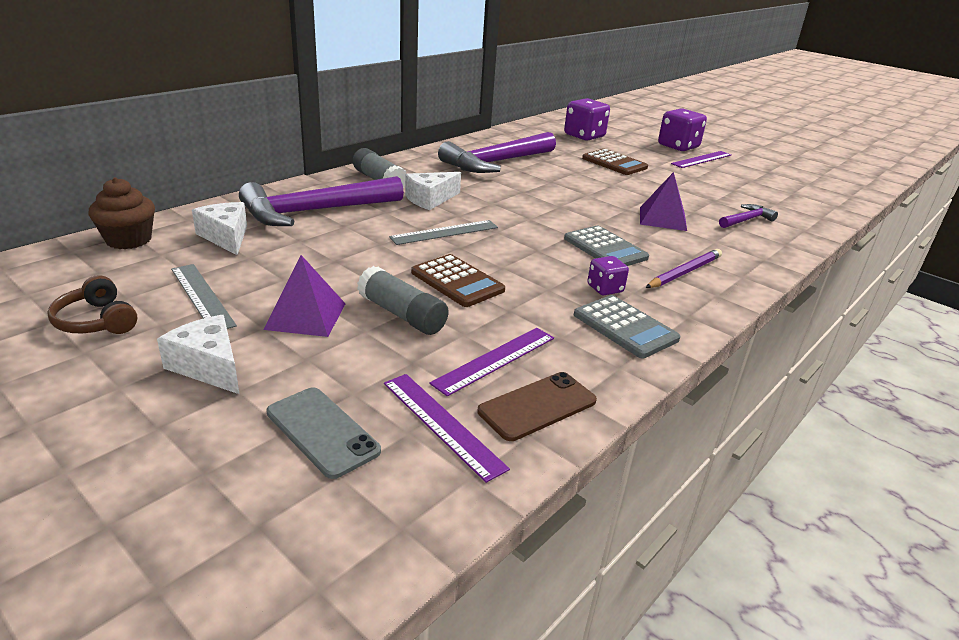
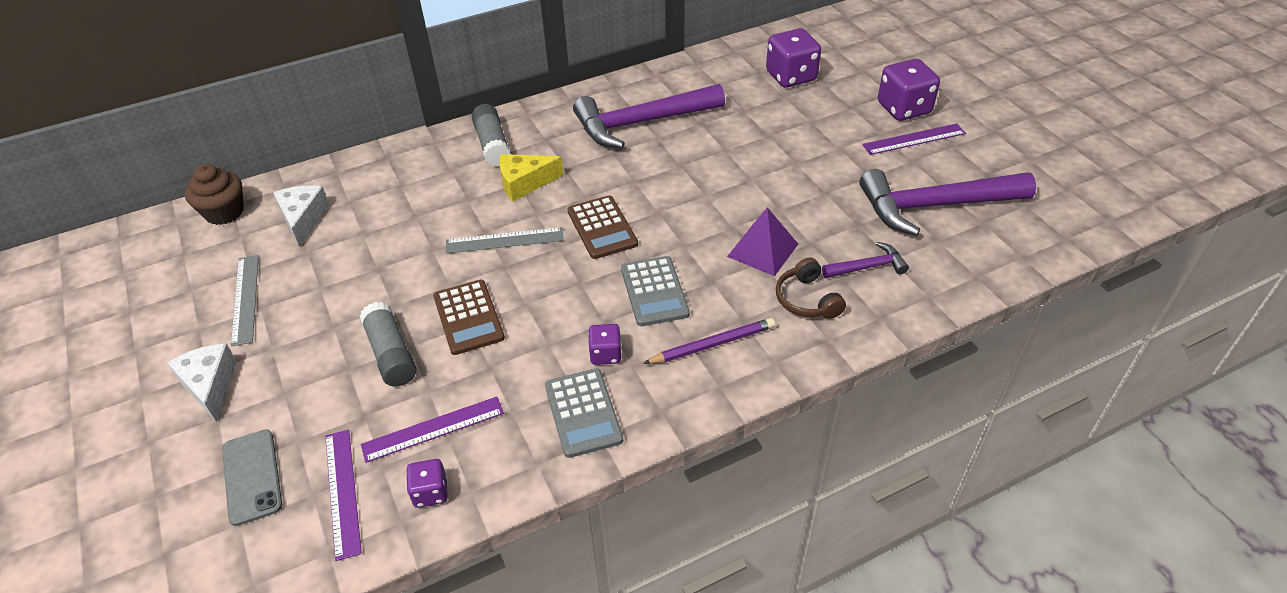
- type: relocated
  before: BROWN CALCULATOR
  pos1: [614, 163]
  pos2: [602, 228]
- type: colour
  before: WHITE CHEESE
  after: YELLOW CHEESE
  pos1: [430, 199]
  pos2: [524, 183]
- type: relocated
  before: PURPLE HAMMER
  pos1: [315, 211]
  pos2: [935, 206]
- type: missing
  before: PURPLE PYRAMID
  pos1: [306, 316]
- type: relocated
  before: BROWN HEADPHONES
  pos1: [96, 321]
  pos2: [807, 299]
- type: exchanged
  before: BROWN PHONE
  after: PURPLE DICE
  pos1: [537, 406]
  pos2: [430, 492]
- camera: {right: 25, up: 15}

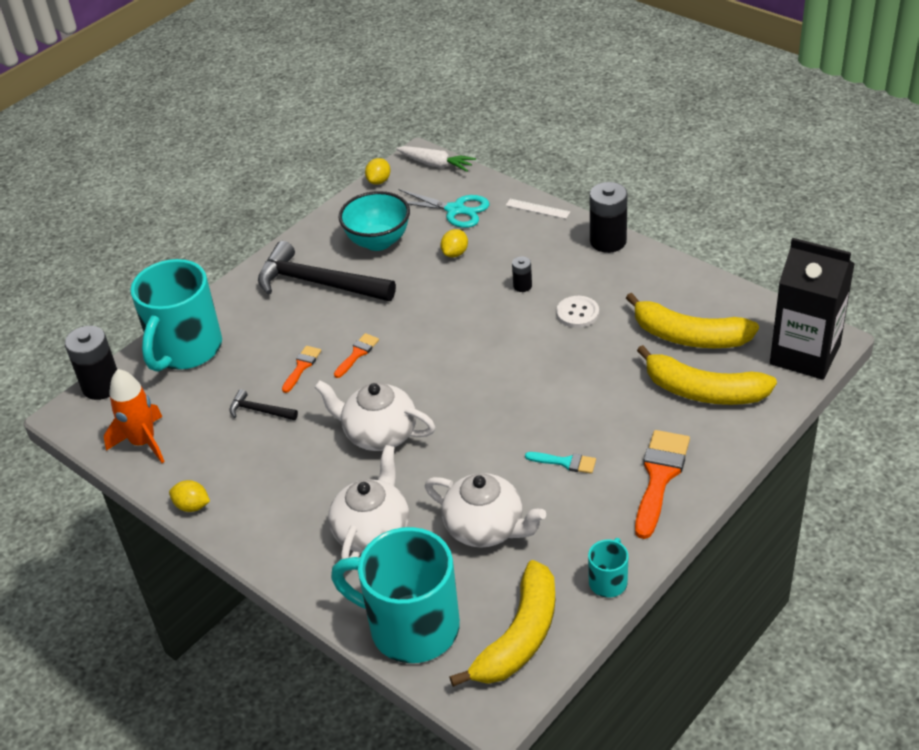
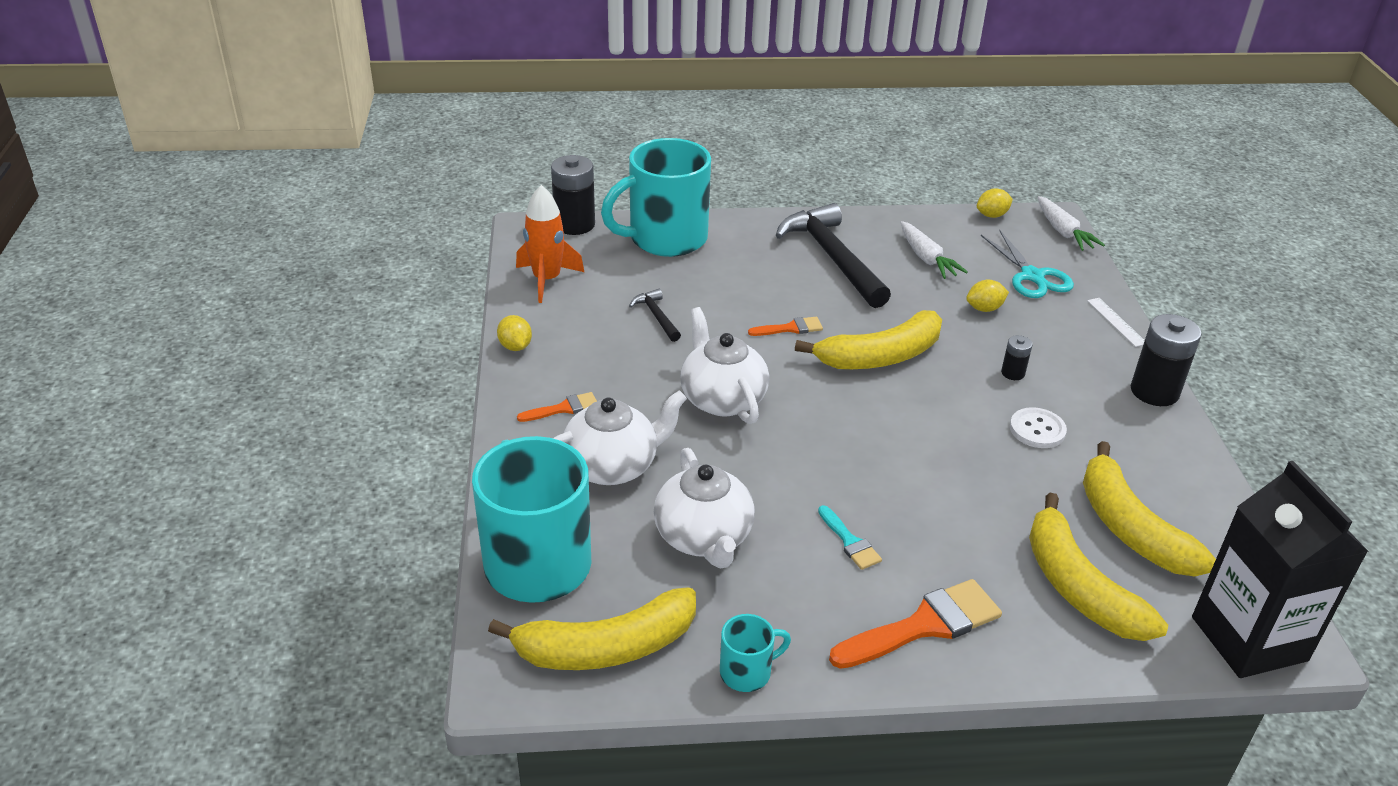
- type: exchanged
  before: TURQUOISE BOWL
  after: WHITE CARROT
  pos1: [378, 241]
  pos2: [927, 258]
- type: relocated
  before: ORANGE BRUSH
  pos1: [302, 366]
  pos2: [563, 408]
- type: appeared
  after: YELLOW BANANA
  pos2: [880, 356]
- camera: {right: 40, up: -5}

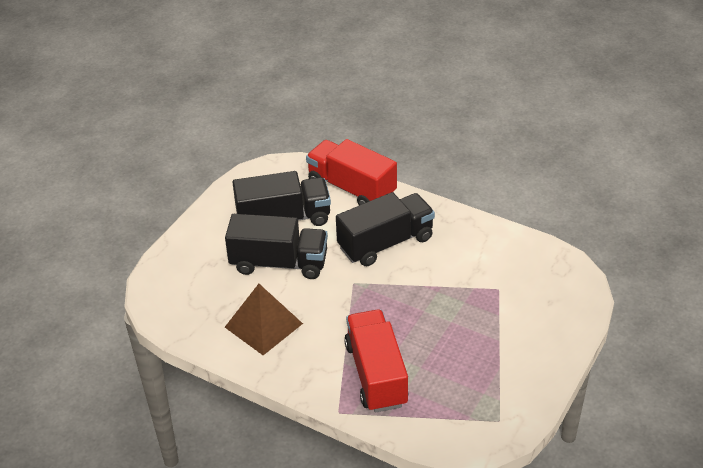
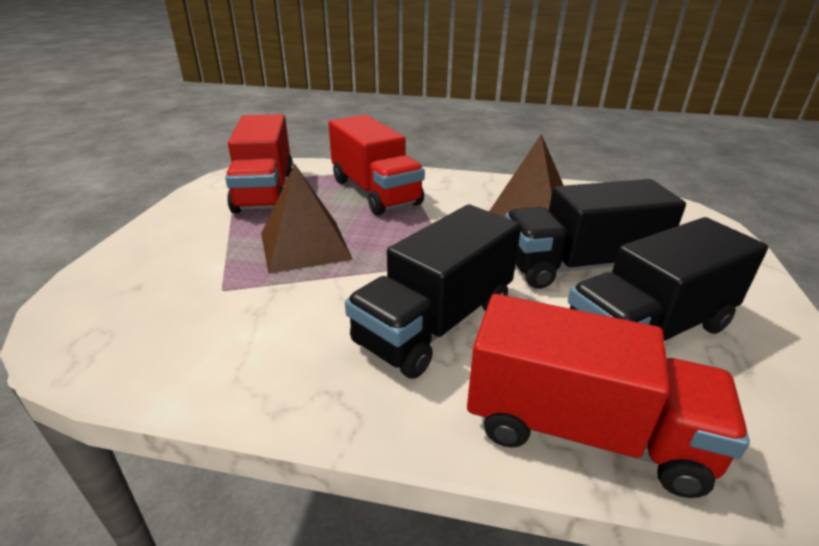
- type: appeared
  after: RED TRUCK
  pos2: [265, 191]
- type: appeared
  after: BROWN PYRAMID
  pos2: [305, 246]
- camera: {right: 160, up: -10}

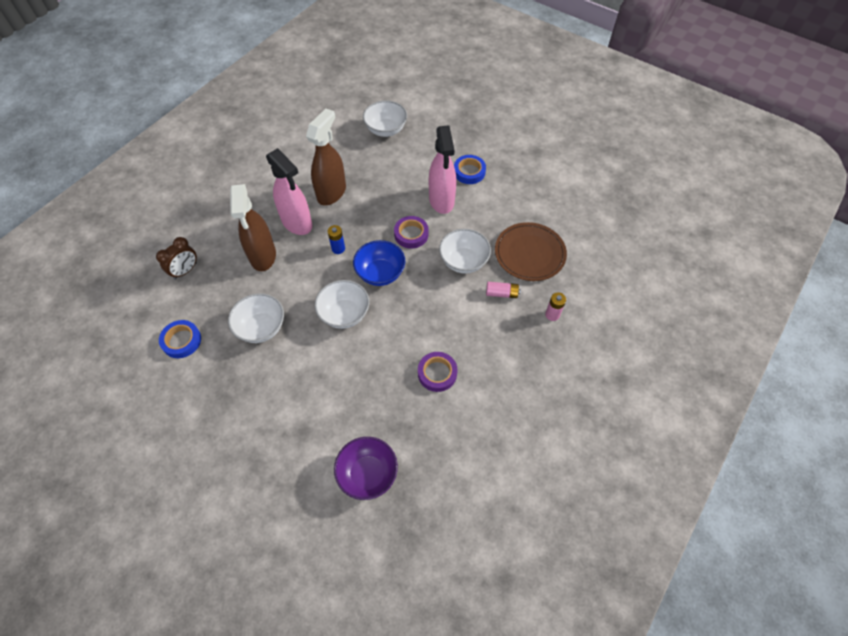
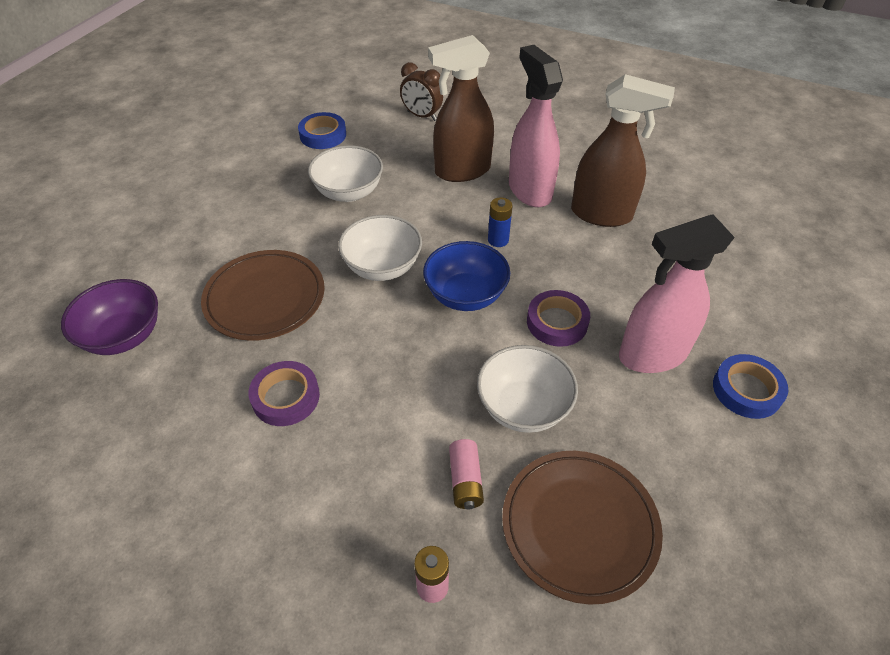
- type: missing
  before: WHITE BOWL
  pos1: [386, 130]
- type: spun
  before: PINK SPRAY BOTTLE
  pos1: [297, 223]
  pos2: [529, 190]
  turn: 120
- type: appeared
  after: BROWN PLATE
  pos2: [265, 298]
- camera: {right: 80, up: -10}

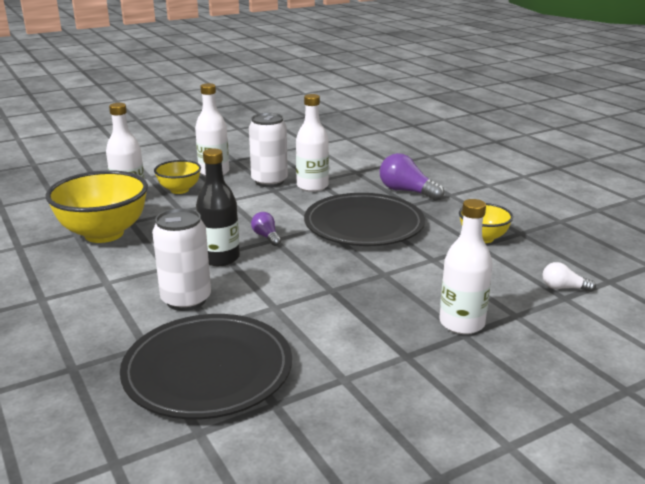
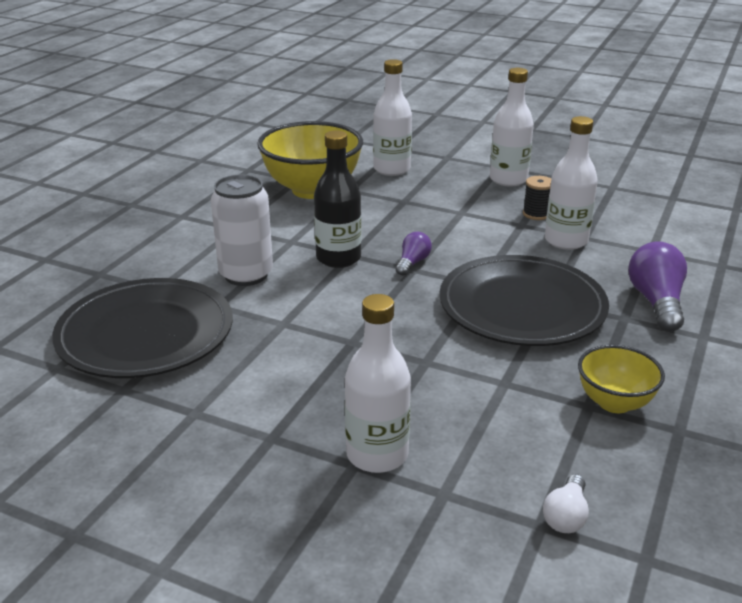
- type: exchanged
  before: WHITE CAN
  after: BLACK SPOOL
  pos1: [269, 181]
  pos2: [536, 214]
- type: missing
  before: YELLOW BOWL
  pos1: [179, 190]
- type: spun
  before: WHITE LIGHT BULB
  pos1: [563, 288]
  pos2: [566, 516]
  turn: -135
- camera: {right: 55, up: 5}

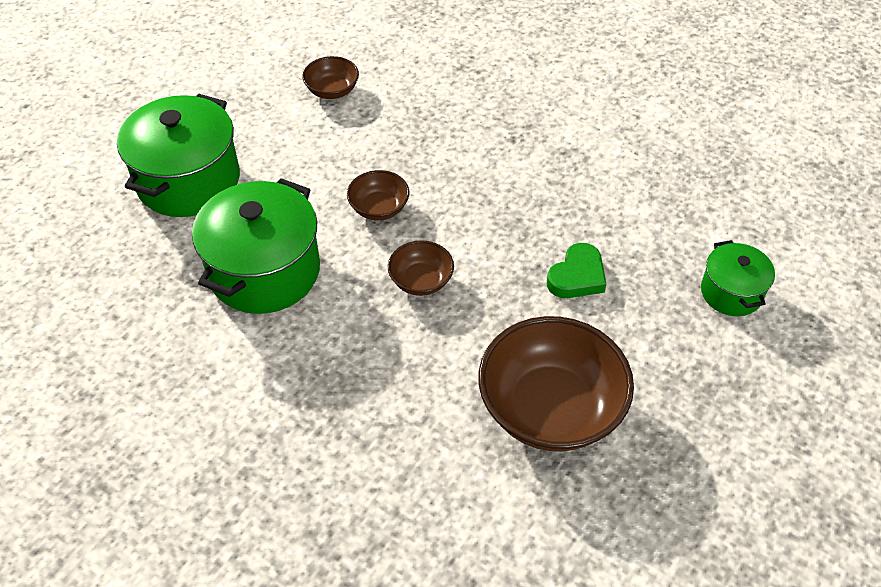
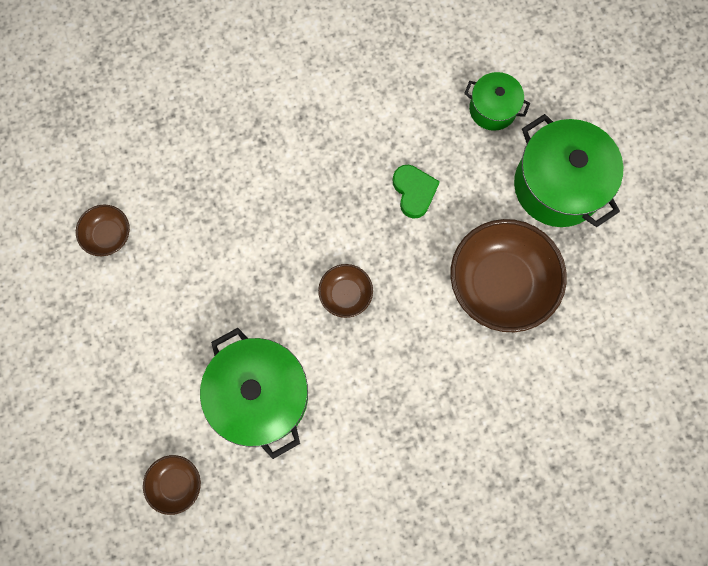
- type: relocated
  before: GREEN POT
  pos1: [188, 181]
  pos2: [557, 185]
- type: relocated
  before: BROWN BOWL
  pos1: [379, 208]
  pos2: [176, 483]
- camera: {right: -55, up: 25}

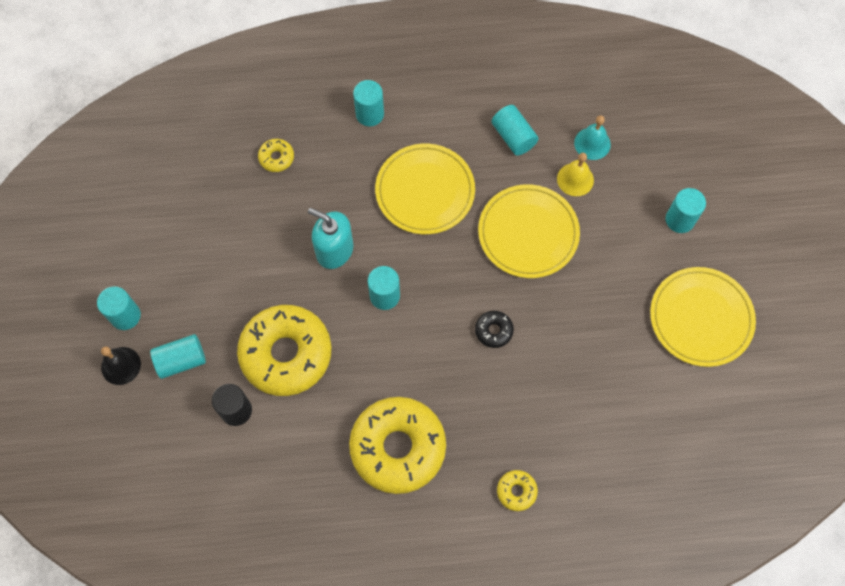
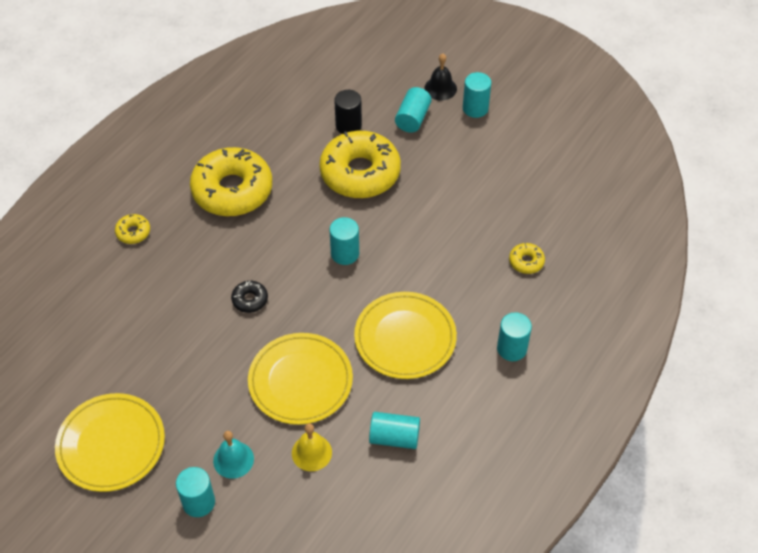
- type: relocated
  before: TURQUOISE BELL
  pos1: [592, 143]
  pos2: [233, 459]
- type: missing
  before: TURQUOISE SOAP DISPENSER
  pos1: [334, 250]
- camera: {right: 130, up: -15}

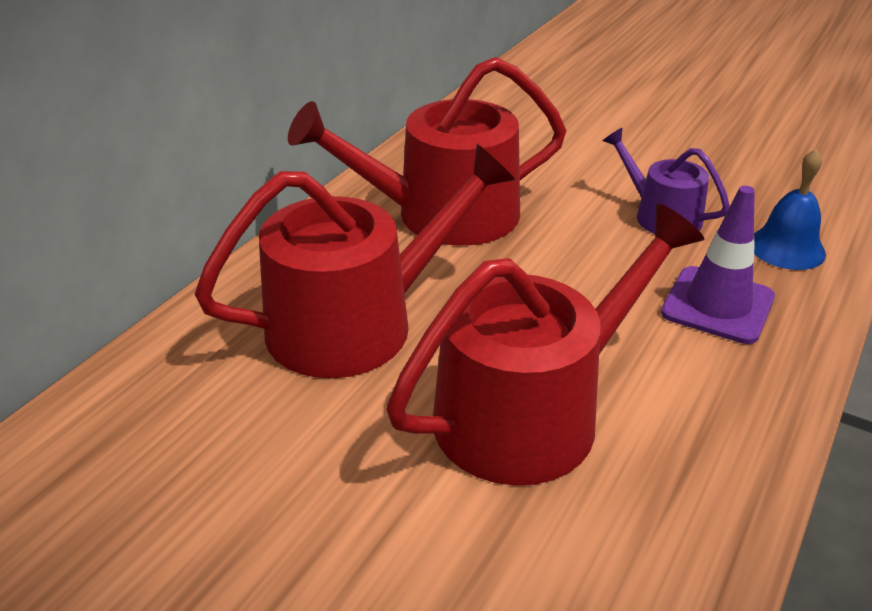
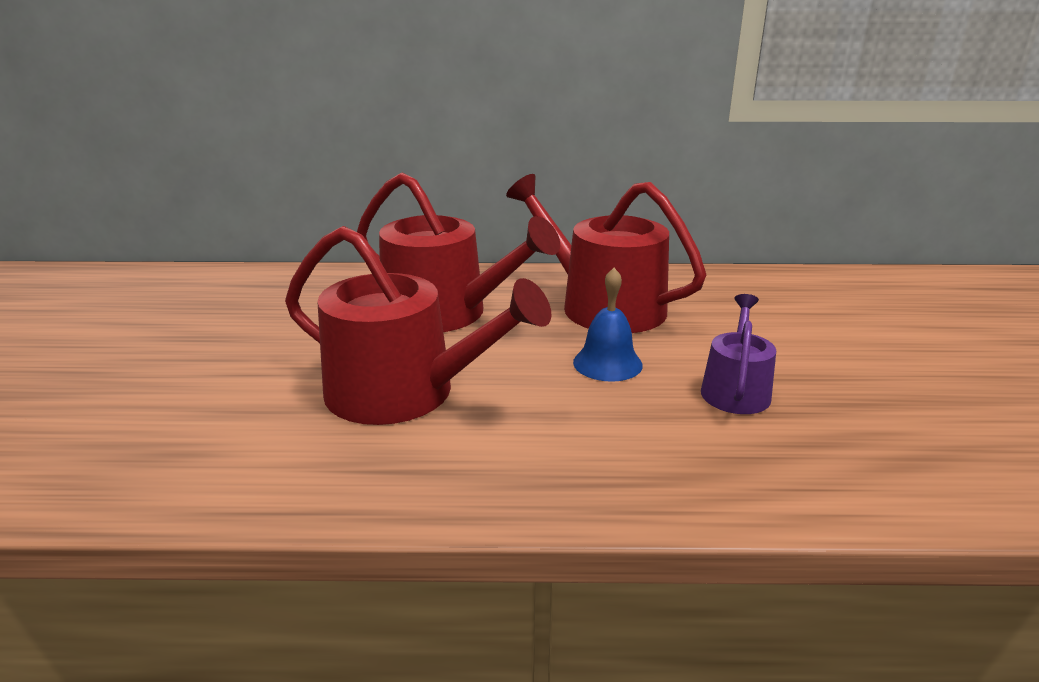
- type: relocated
  before: BLUE BELL
  pos1: [786, 248]
  pos2: [607, 363]
- type: missing
  before: PURPLE TRAFFIC CONE
  pos1: [717, 305]
- camera: {right: 60, up: -10}

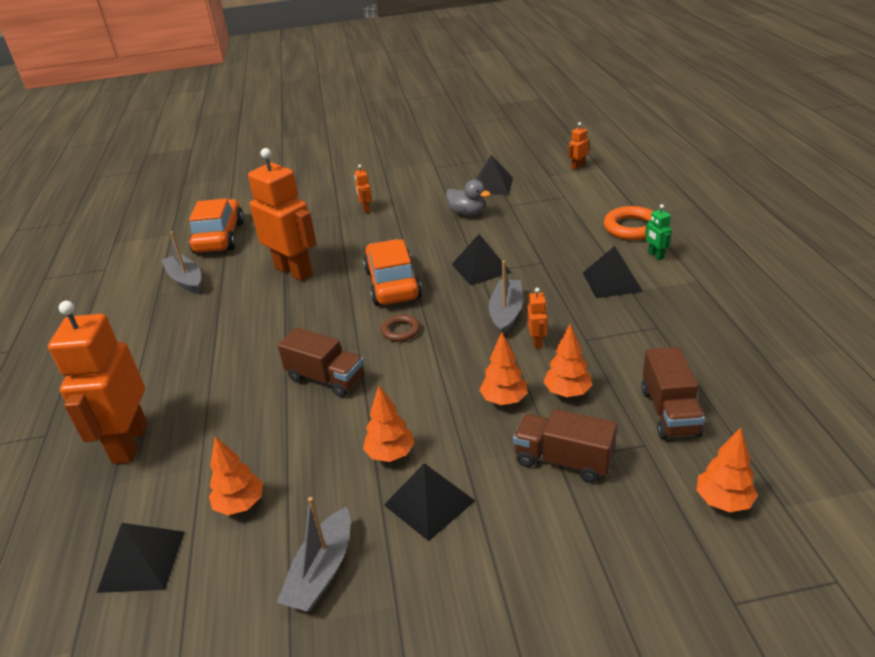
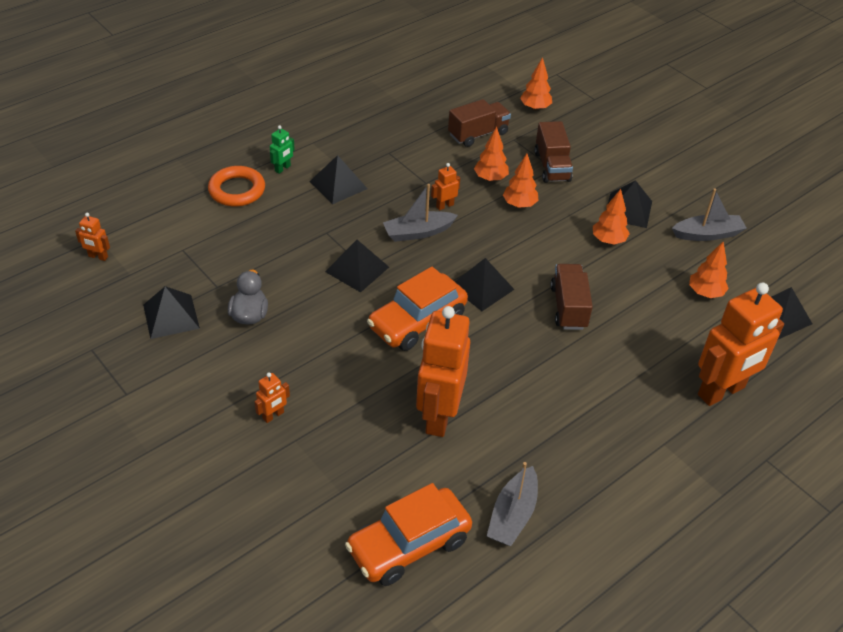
- type: exchanged
  before: BROWN RING
  after: BLACK PYRAMID
  pos1: [400, 331]
  pos2: [482, 287]
- camera: {right: -125, up: 10}

